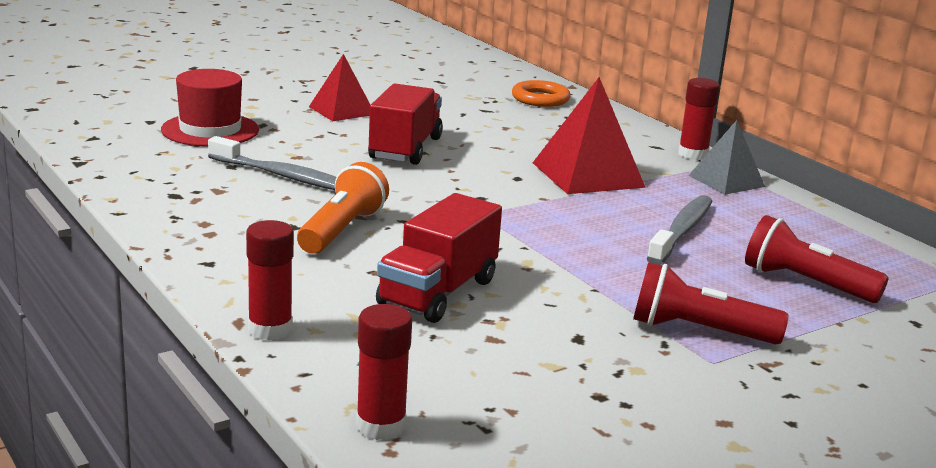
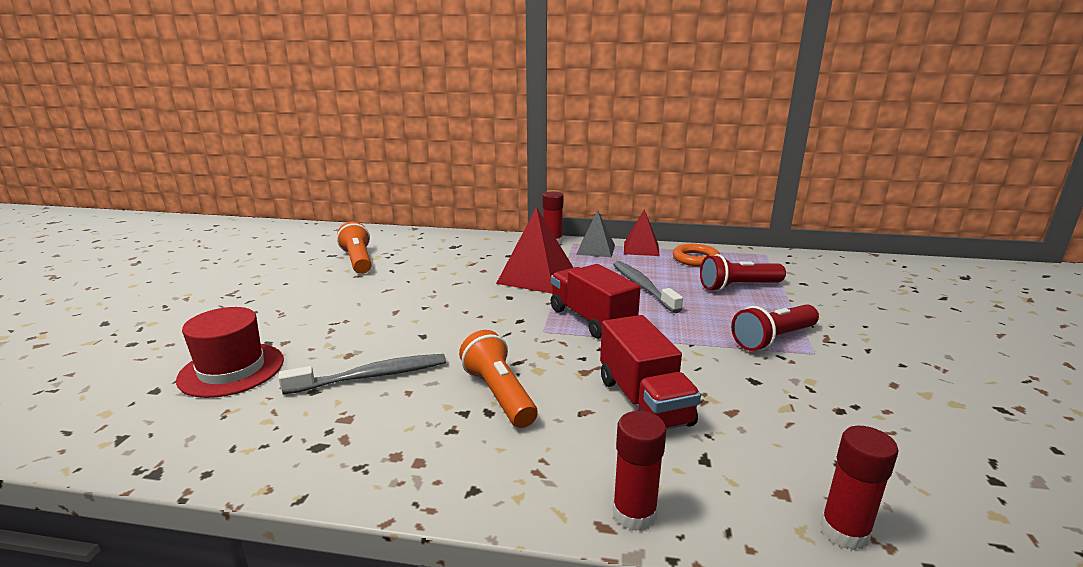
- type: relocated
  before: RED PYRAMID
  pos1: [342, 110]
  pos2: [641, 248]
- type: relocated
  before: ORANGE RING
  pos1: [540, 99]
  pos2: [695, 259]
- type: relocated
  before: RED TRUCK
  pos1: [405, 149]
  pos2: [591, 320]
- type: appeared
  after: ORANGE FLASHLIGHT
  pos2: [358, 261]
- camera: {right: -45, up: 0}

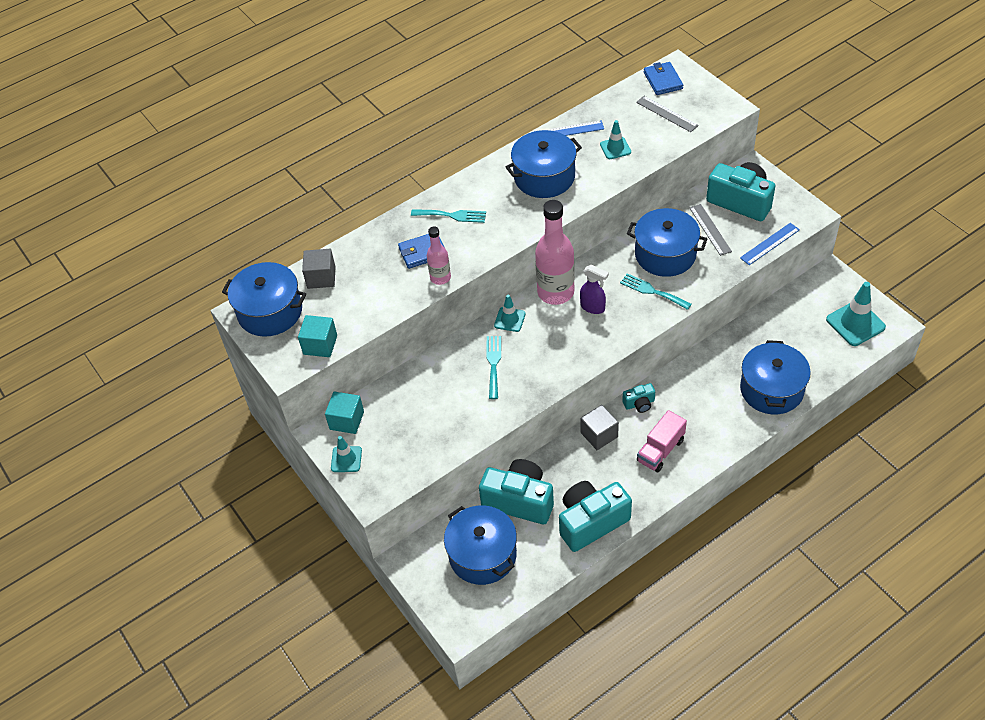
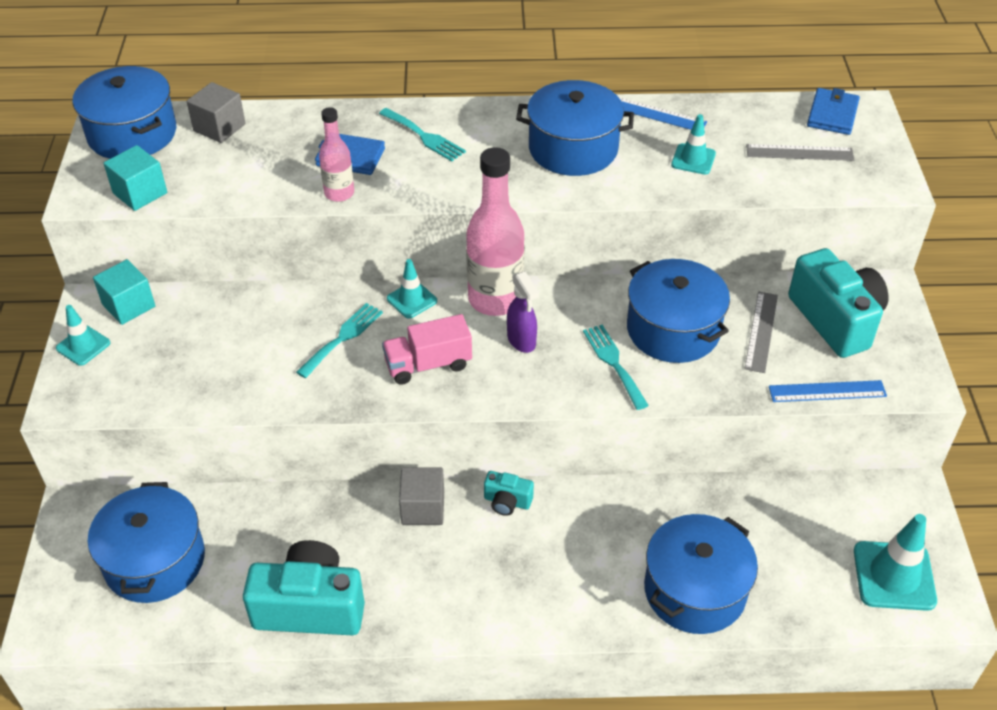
- type: spun
  before: GREY RULER
  pos1: [666, 114]
  pos2: [799, 153]
  turn: -75
- type: relocated
  before: PINK TRUCK
  pos1: [660, 450]
  pos2: [428, 364]
- type: missing
  before: TURQUOISE CAMERA
  pos1: [519, 501]
- camera: {right: 30, up: -5}

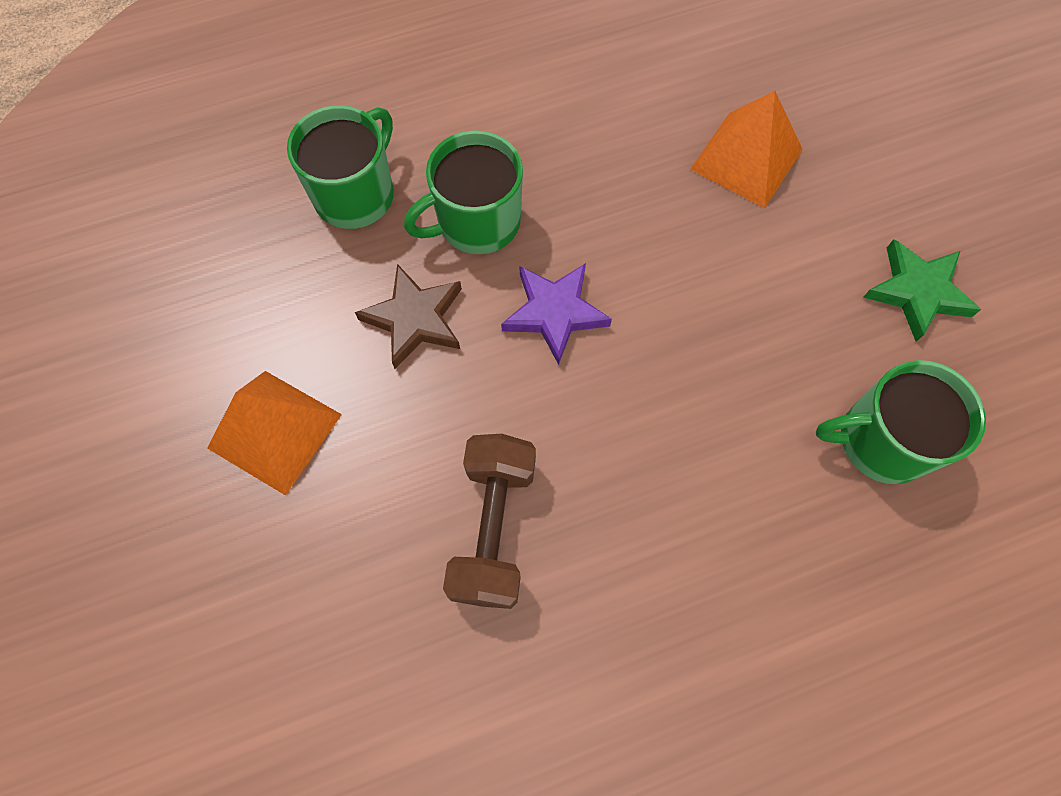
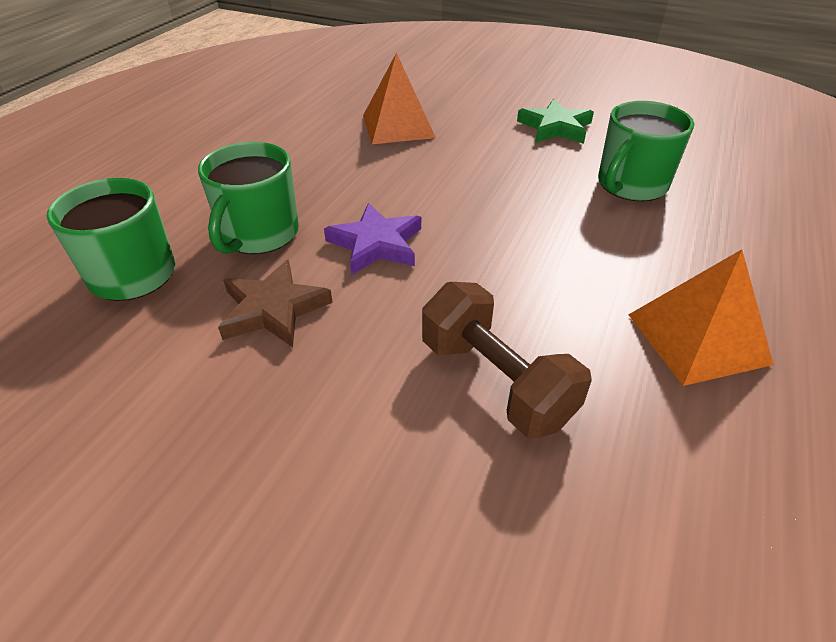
- type: relocated
  before: ORANGE PYRAMID
  pos1: [275, 431]
  pos2: [697, 338]
- camera: {right: -45, up: -25}

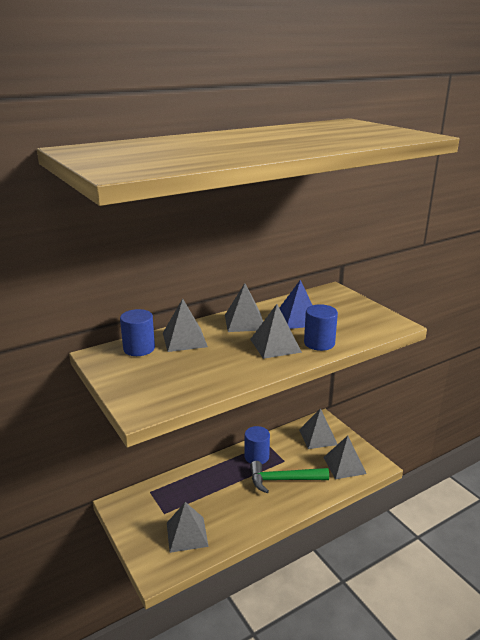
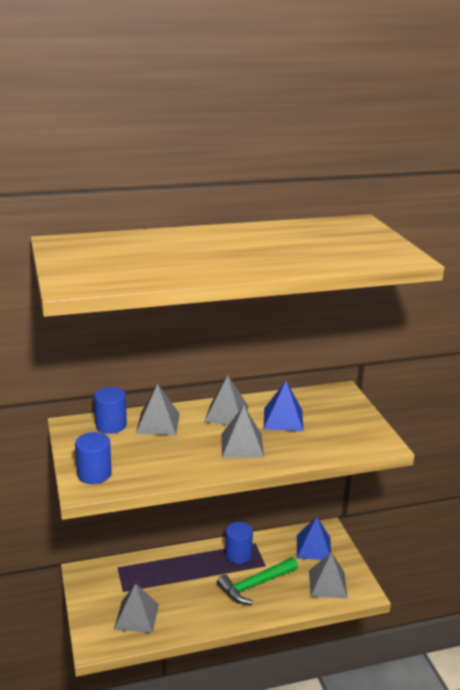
- type: relocated
  before: BLUE CYLINDER
  pos1: [319, 343]
  pos2: [94, 474]
- type: colour
  before: GREY PYRAMID
  after: BLUE PYRAMID
  pos1: [318, 437]
  pos2: [313, 547]
- type: spun
  before: GREEN HAMMER
  pos1: [283, 480]
  pos2: [255, 585]
  turn: -45
- camera: {right: 15, up: 0}

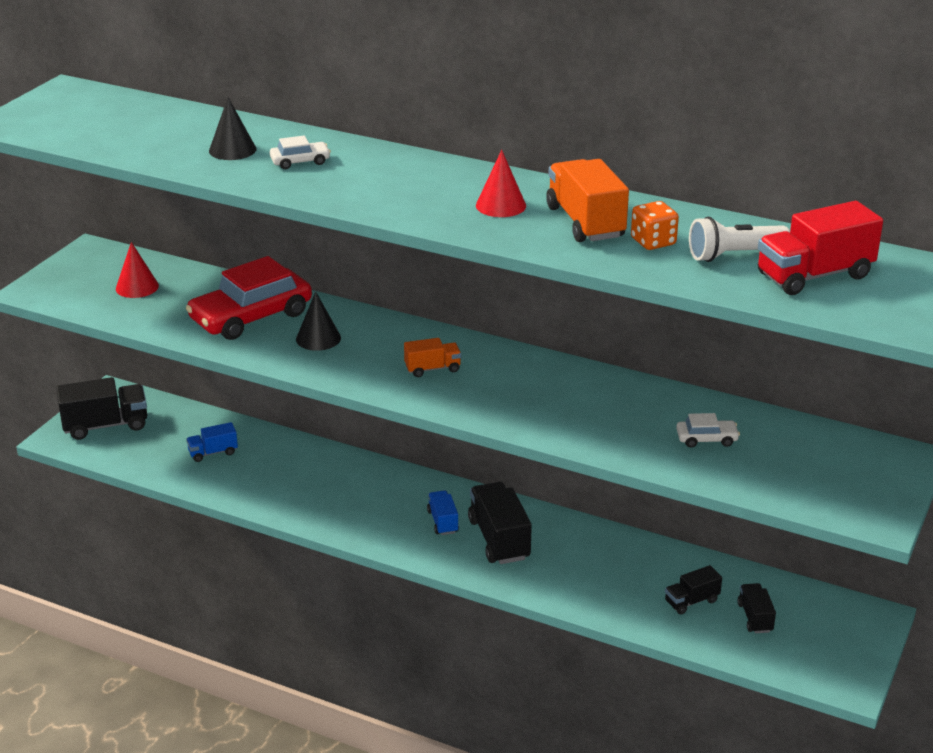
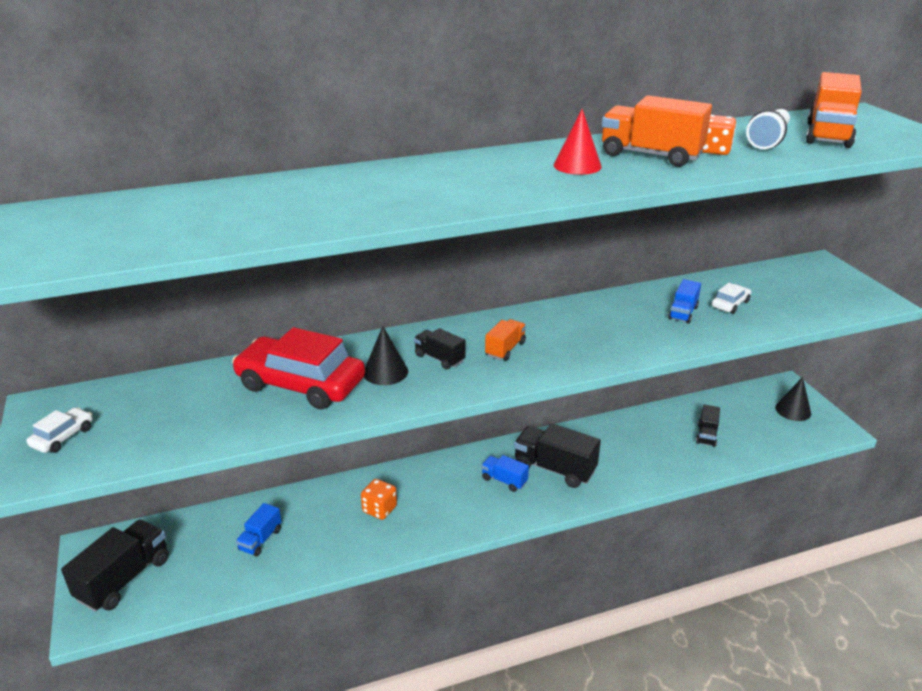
- type: relocated
  before: BLACK CONE
  pos1: [232, 150]
  pos2: [793, 410]
- type: relocated
  before: WHITE CAR
  pos1: [300, 161]
  pos2: [63, 437]
- type: colour
  before: RED TRUCK
  after: ORANGE TRUCK
  pos1: [814, 276]
  pos2: [828, 135]
- type: missing
  before: RED CONE
  pos1: [137, 287]
- type: spun
  before: RED CAR
  pos1: [251, 317]
  pos2: [301, 384]
  turn: 105
- type: relocated
  before: BLACK TRUCK
  pos1: [755, 617]
  pos2: [439, 358]
- type: appeared
  after: BLUE TRUCK
  pos2: [683, 313]
- type: appeared
  after: ORANGE DICE
  pos2: [379, 509]
- camera: {right: -45, up: 0}

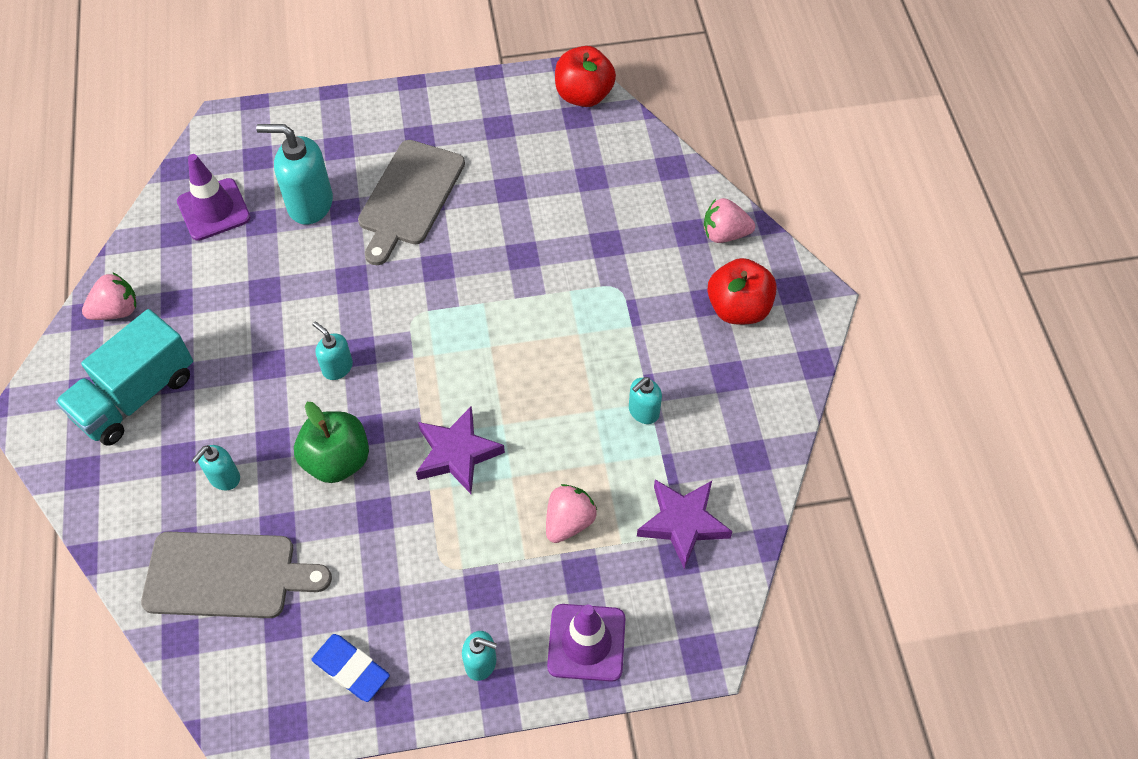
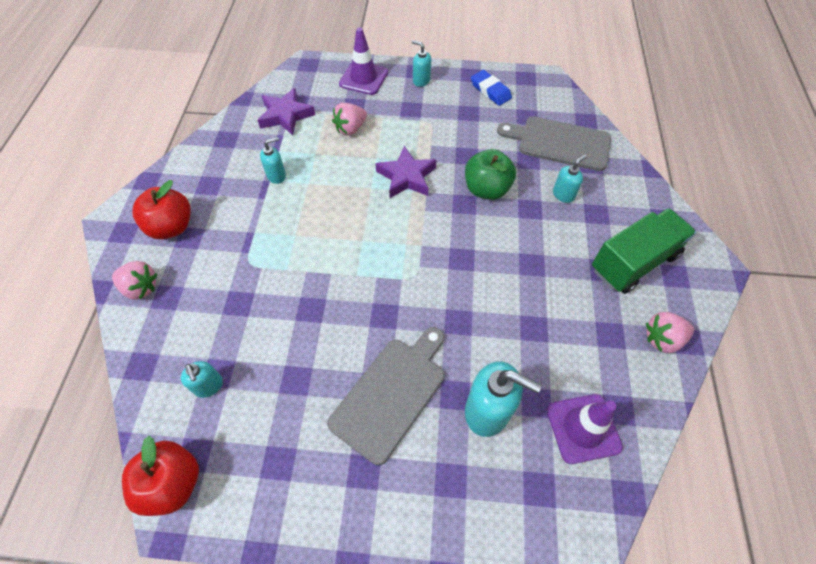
- type: colour
  before: TURQUOISE TRUCK
  after: GREEN TRUCK
  pos1: [136, 396]
  pos2: [633, 262]
- type: relocated
  before: TURQUOISE SOAP DISPENSER
  pos1: [337, 367]
  pos2: [209, 386]
- camera: {right: -165, up: 0}

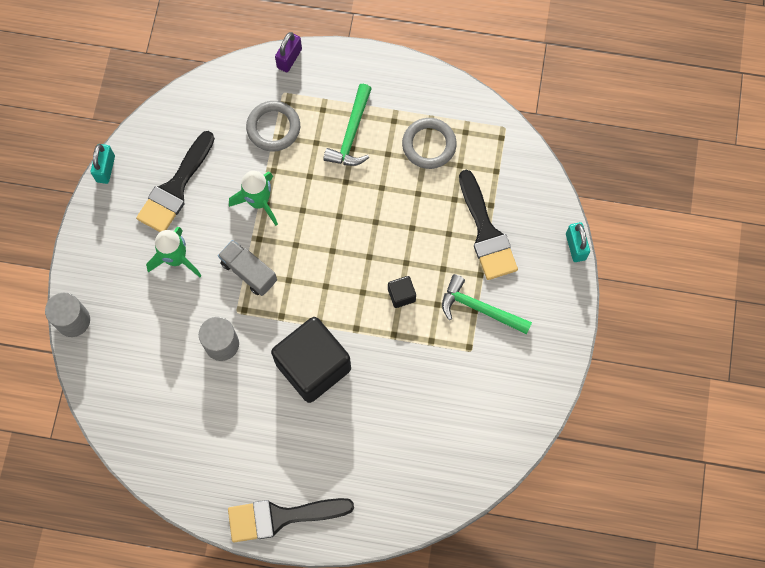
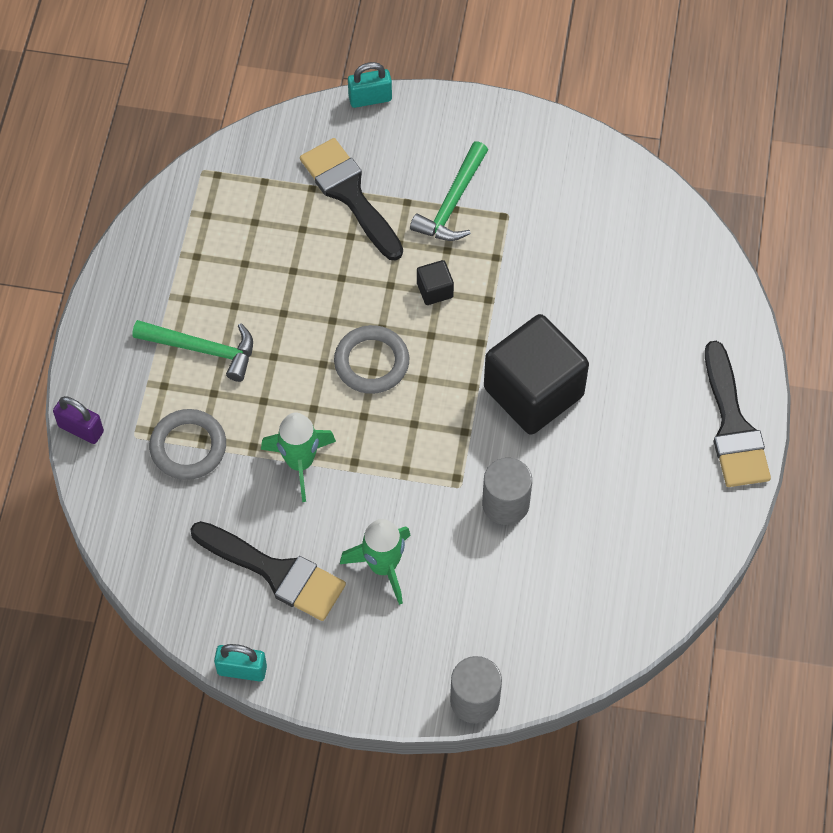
- type: relocated
  before: GREY RING
  pos1: [429, 145]
  pos2: [371, 362]
- type: spun
  before: BLACK BRUSH
  pos1: [486, 232]
  pos2: [350, 194]
  turn: -105
- type: missing
  before: GREY TRUCK
  pos1: [249, 272]
- camera: {right: -90, up: -10}

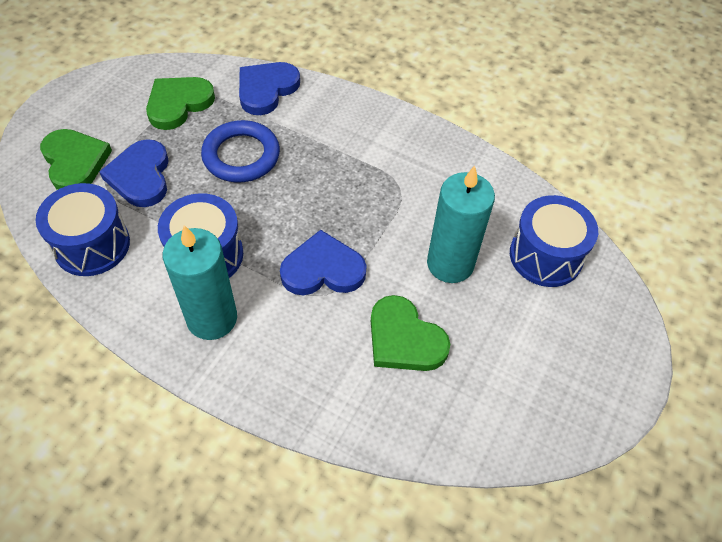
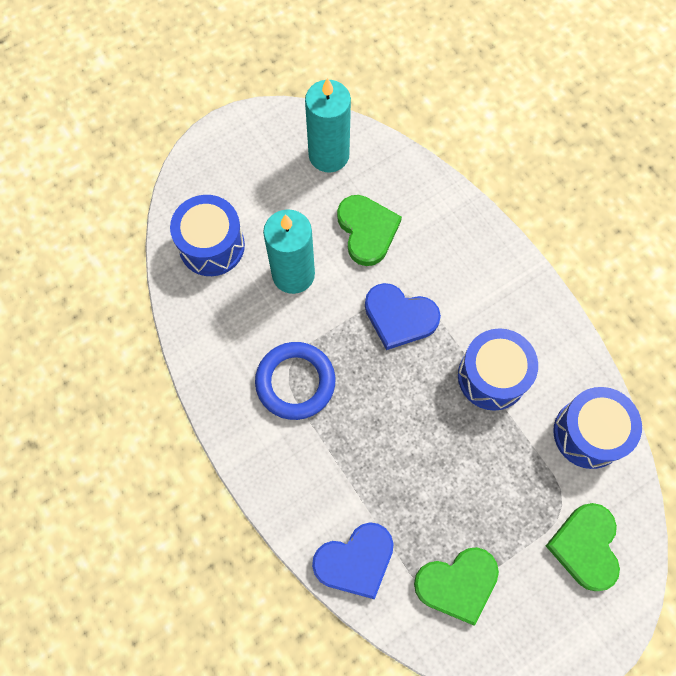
- type: relocated
  before: BLUE RING
  pos1: [241, 156]
  pos2: [295, 382]
- type: missing
  before: BLUE HEART
  pos1: [140, 176]
- type: relocated
  before: TURQUOISE CANDLE
  pos1: [212, 318]
  pos2: [329, 155]
- camera: {right: -150, up: 15}

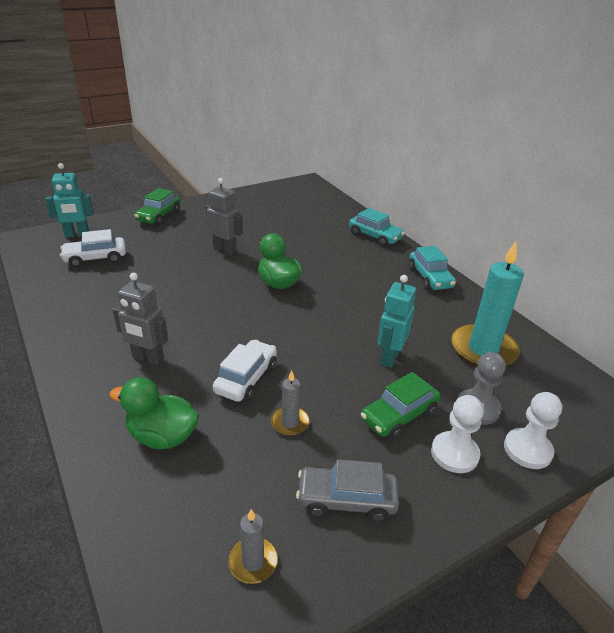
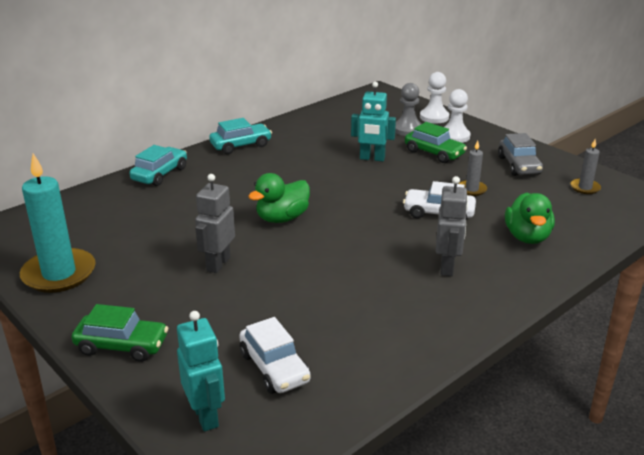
- type: relocated
  before: TURQUOISE CANDLE
  pos1: [483, 349]
  pos2: [59, 274]
- camera: {right: -100, up: -5}

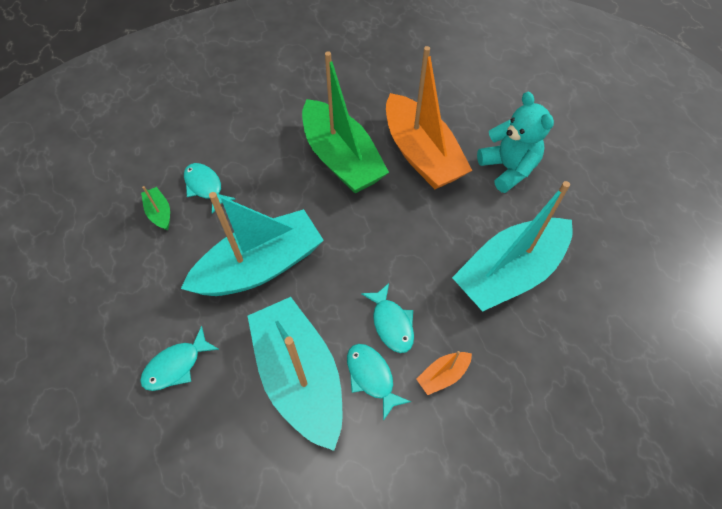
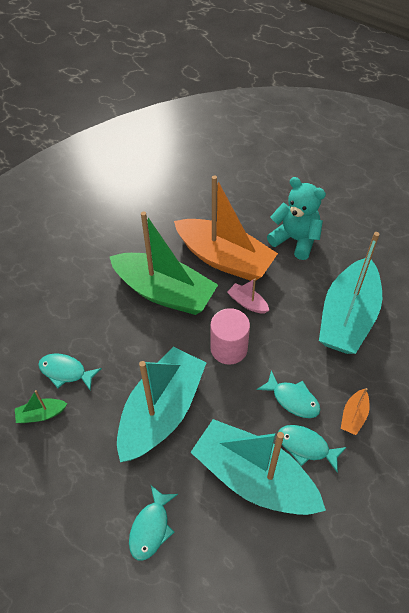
- type: spun
  before: GREEN BOAT
  pos1: [160, 213]
  pos2: [41, 414]
  turn: -45
- type: appeared
  after: PINK BOAT
  pos2: [247, 303]
- type: appeared
  after: PINK CYLINDER
  pos2: [229, 348]
- camera: {right: -30, up: -5}

